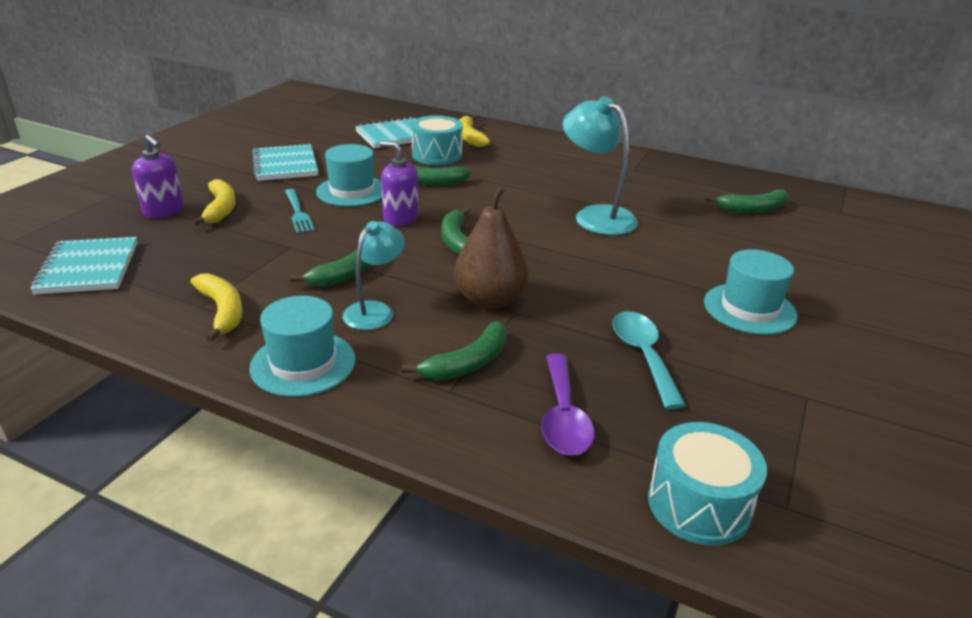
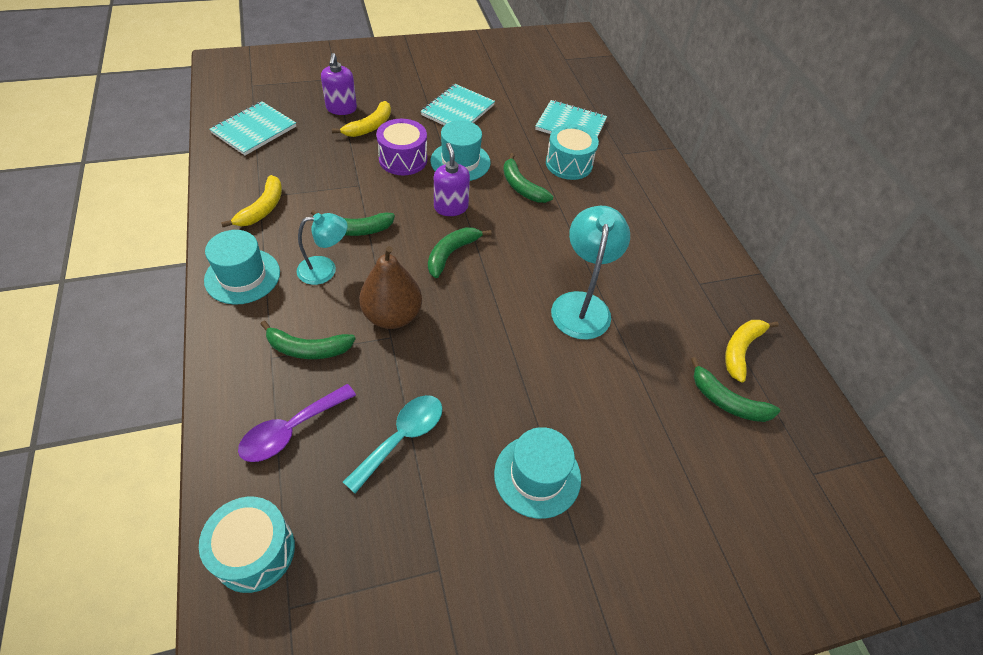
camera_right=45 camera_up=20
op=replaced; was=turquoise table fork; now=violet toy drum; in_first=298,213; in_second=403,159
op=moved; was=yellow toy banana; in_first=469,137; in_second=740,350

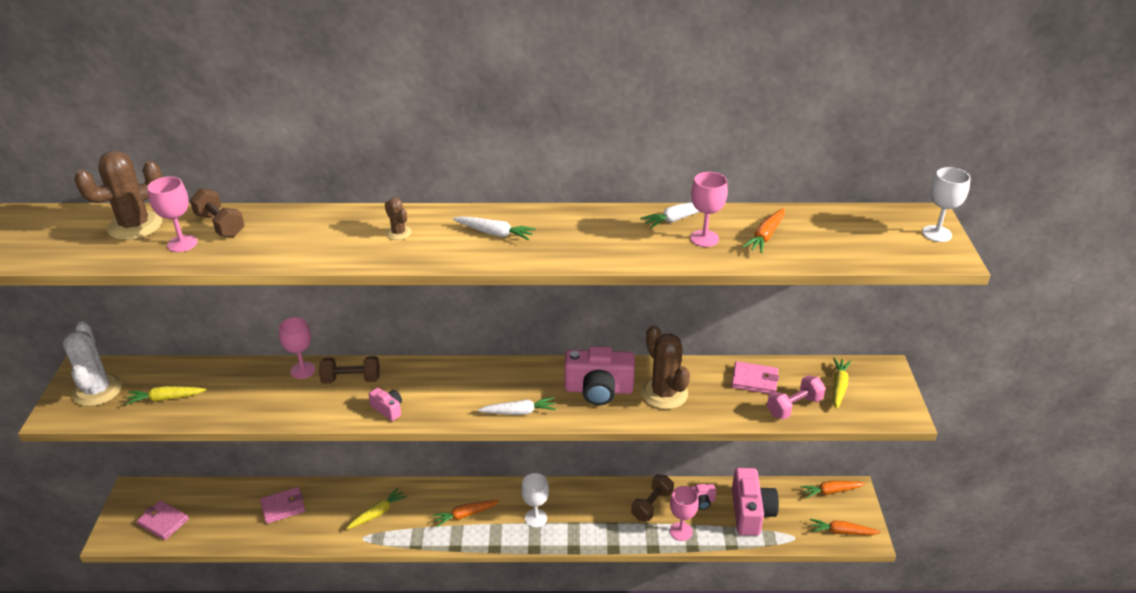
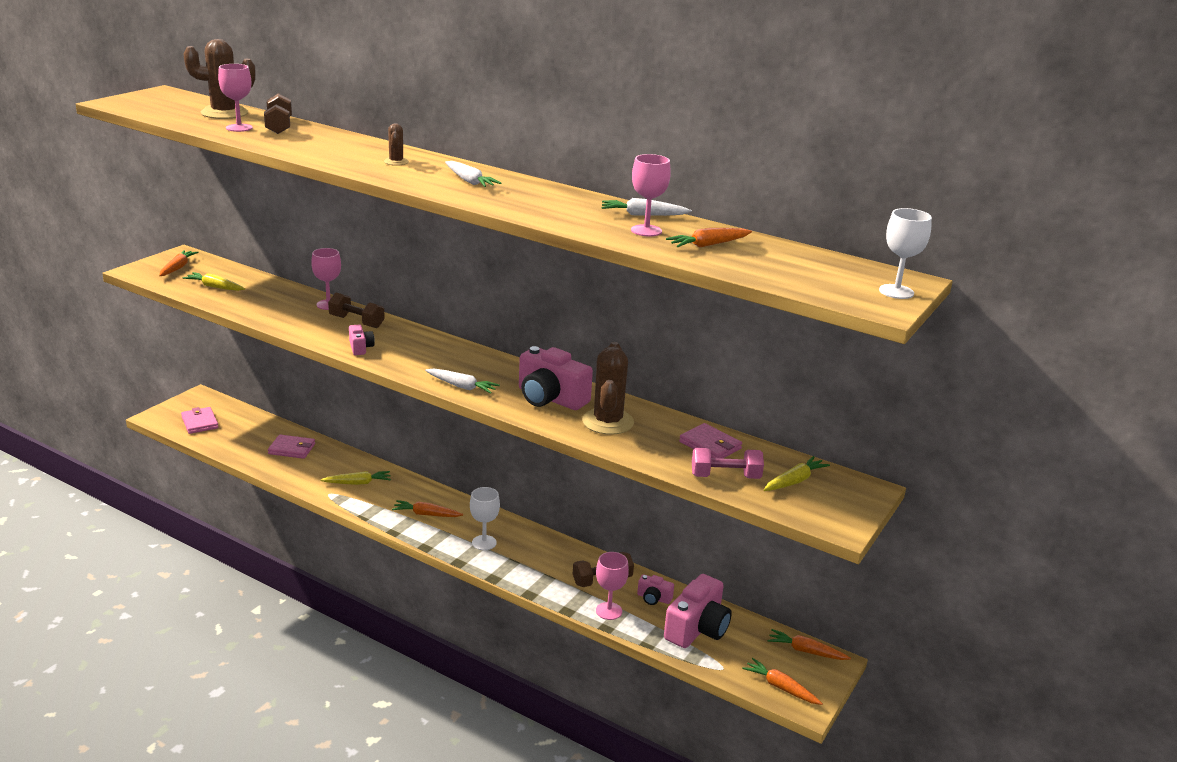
camera_right=30 camera_up=-10
op=replaced; was=pure white cactus; now=orange carrot; in_first=97,390; in_second=178,268

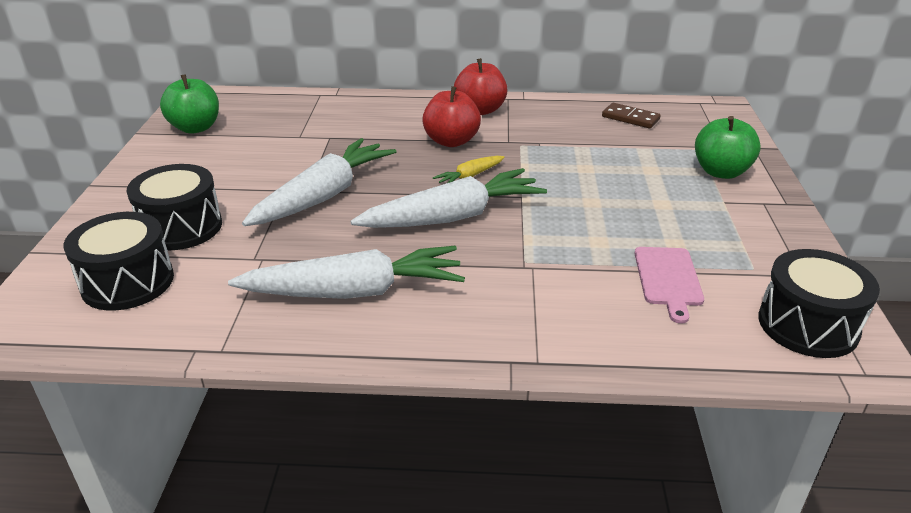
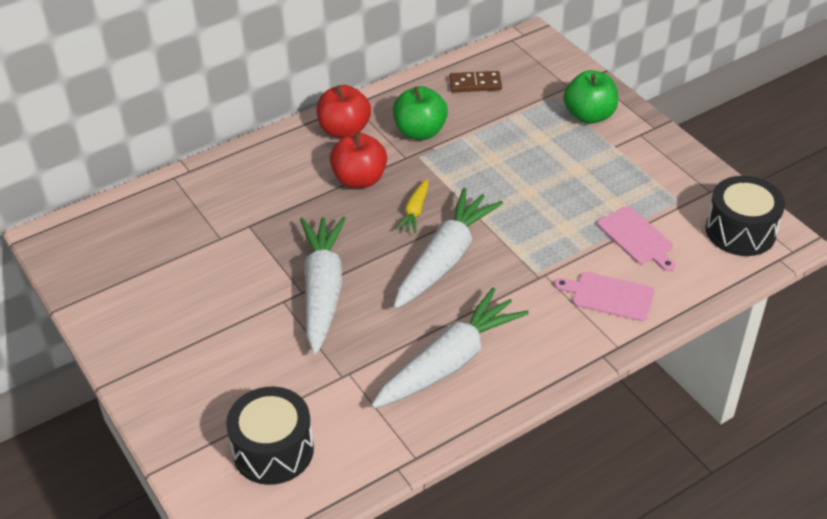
camera_right=-35 camera_up=10
op=moved; was=emerald apple; in_first=195,128; in_second=420,132
op=added; now=rosy cutting board; in_second=609,296
op=removed; was=jet-black toy drum; in_first=181,227

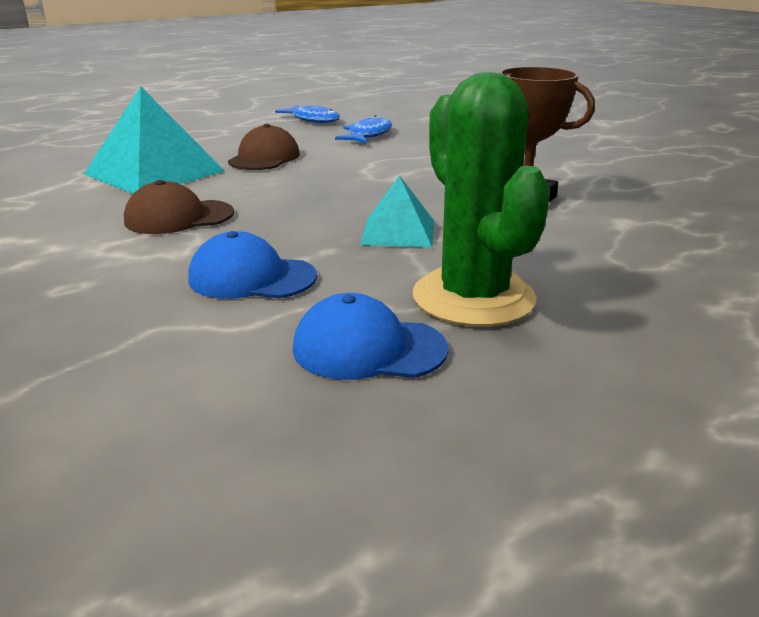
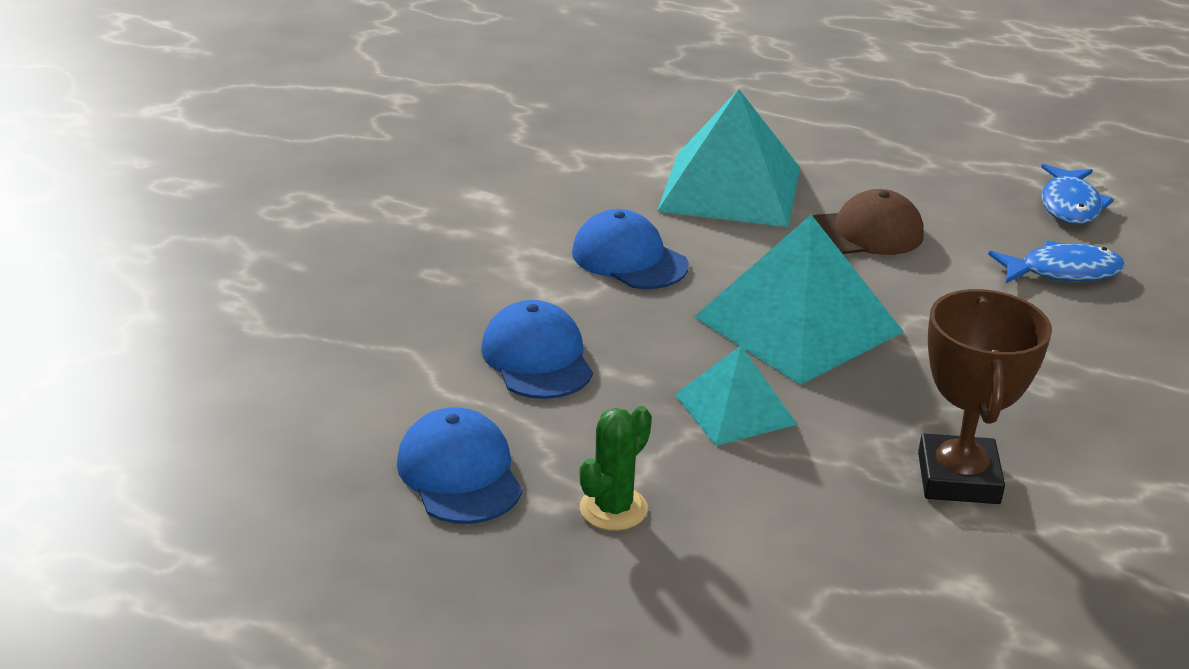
camera_right=60 camera_up=5
op=recoloured; was=brown cap; now=cobalt cap; in_first=179,217; in_second=629,259
op=resized; was=emerald cactus; in_first=473,298; in_second=613,509; ratio=0.47
op=added; now=turquoise pyramid shape; in_second=798,324

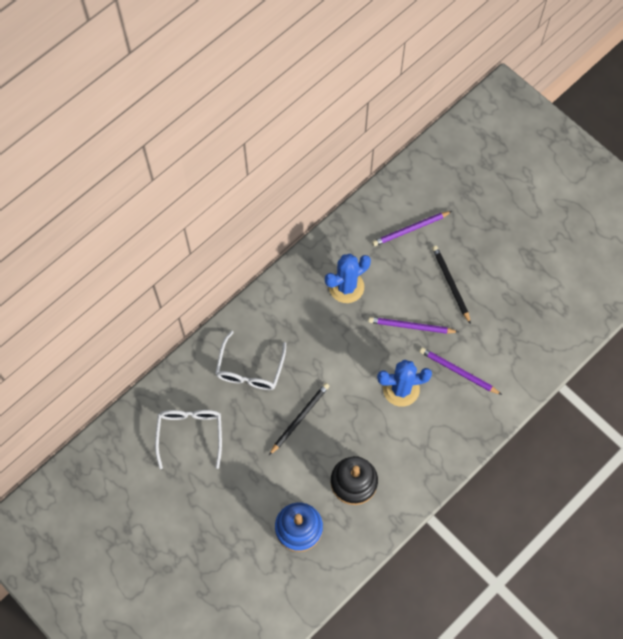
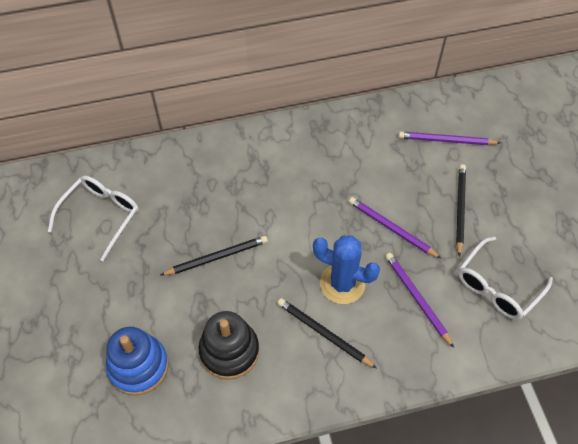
camera_right=30 camera_up=-10
op=added; now=jet-black wooden pencil; in_second=324,333
op=moved; was=pure white eyeglasses; in_first=250,369; in_second=497,286
op=removed; was=cobalt cactus; in_first=346,287

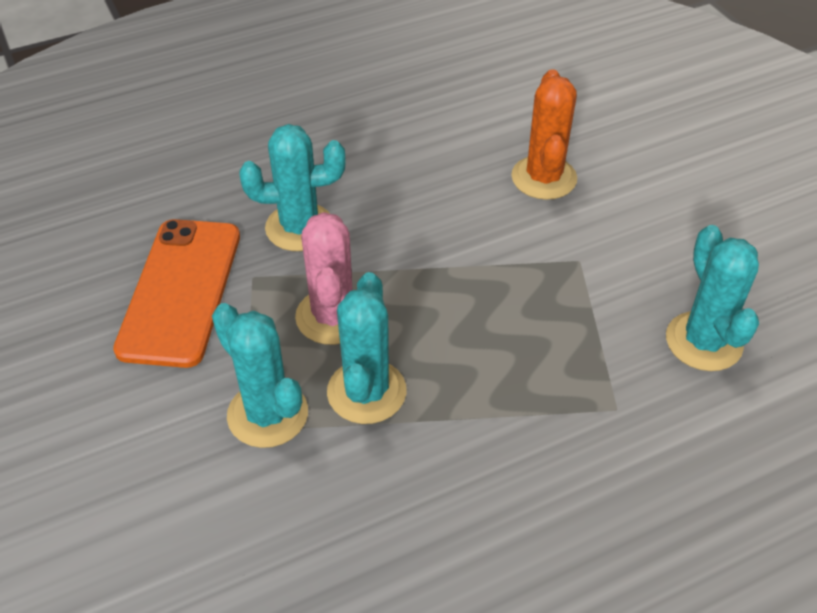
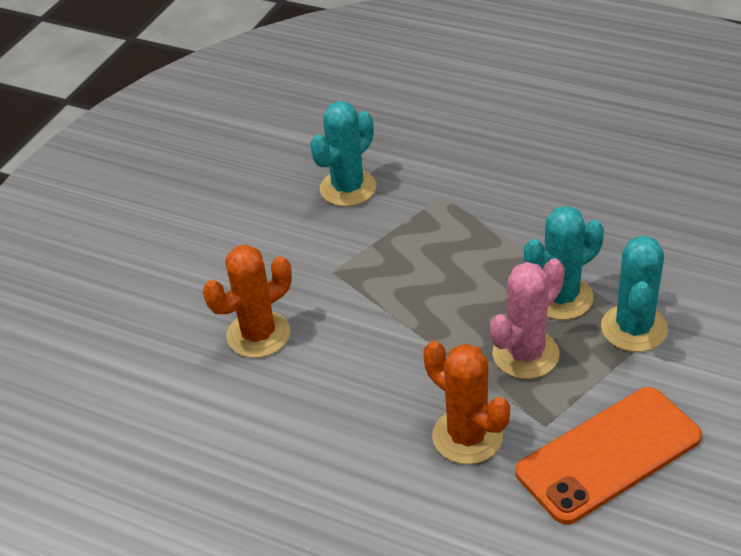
camera_right=-125 camera_up=-5
op=recoloured; was=turquoise cactus; now=orange cactus; in_first=299,227; in_second=467,436

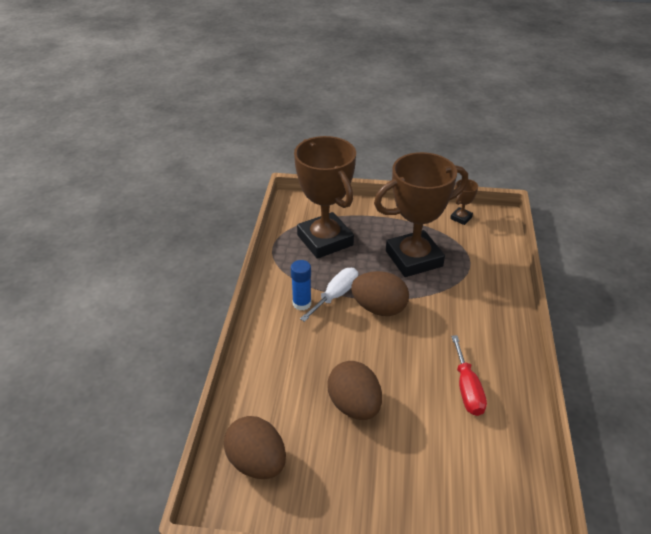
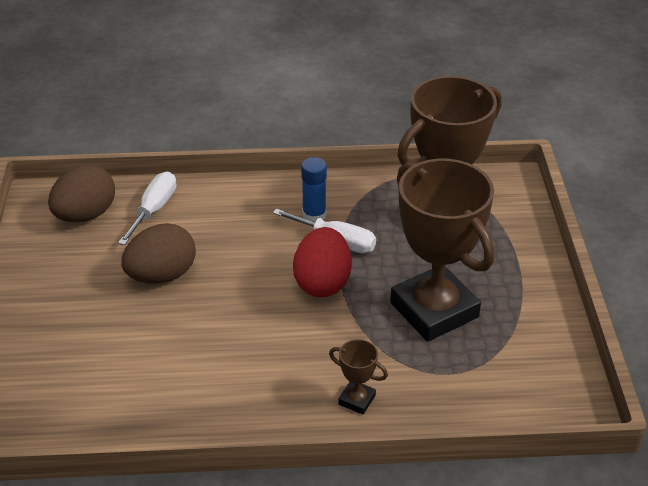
camera_right=80 camera_up=0
op=added; now=pure white screwdriver; in_second=154,210
op=recoloured; was=brown egg; now=scarlet egg; in_first=379,308; in_second=322,282
op=moved; was=brown trophy; in_first=461,218; in_second=357,400
op=removed; was=scarlet screwdriver; in_first=467,389

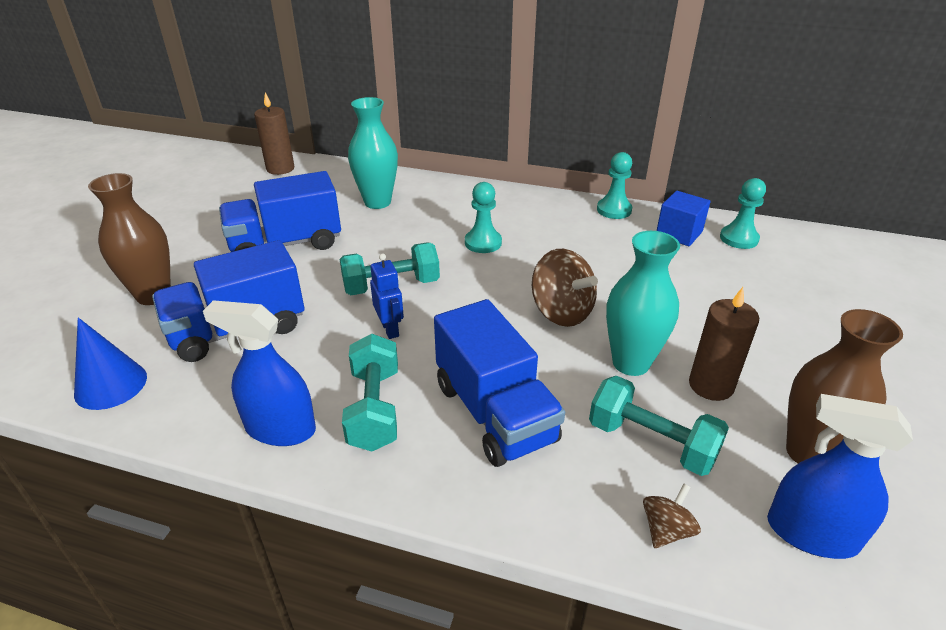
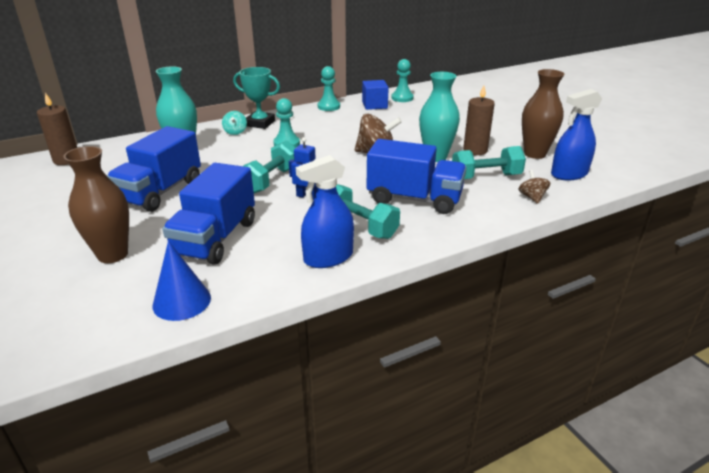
camera_right=-45 camera_up=-5
op=added; now=turquoise toy top; in_second=235,132
op=added; now=turquoise trophy; in_second=260,123

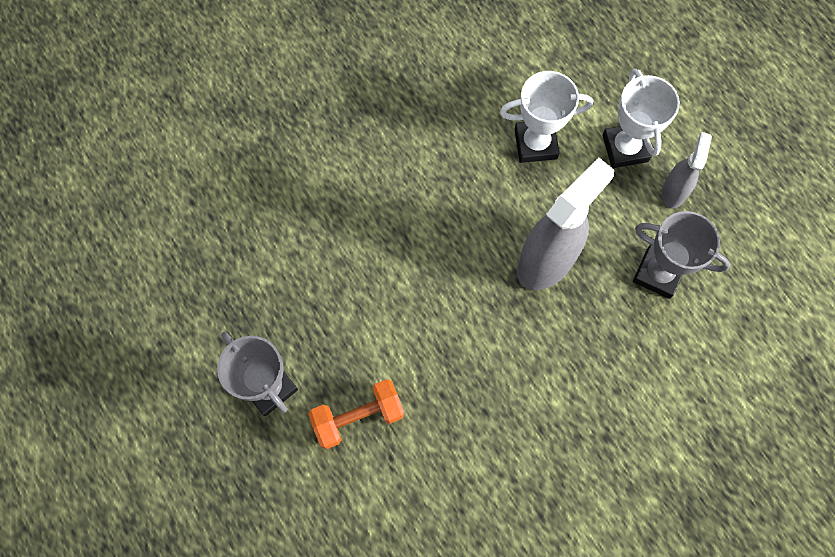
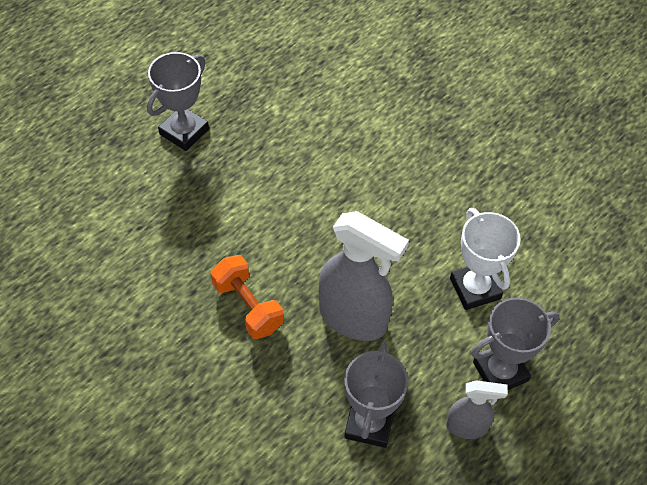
camera_right=75 camera_up=-15
op=moved; was=orange free weight; in_first=358,417; in_second=248,306
op=recoloured; was=pure white trophy; now=ash-grey trophy; in_first=625,148; in_second=500,371

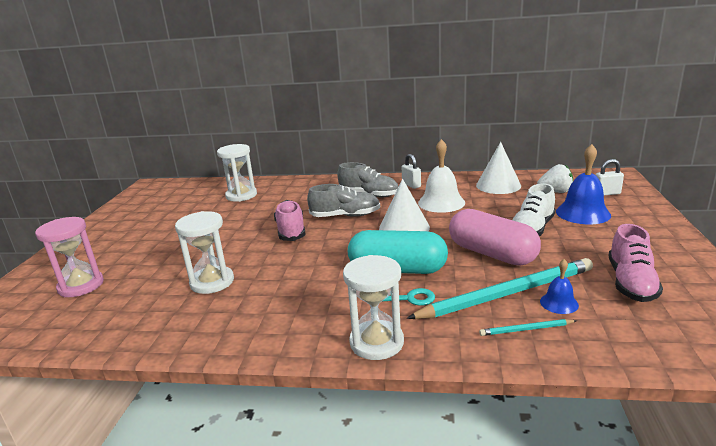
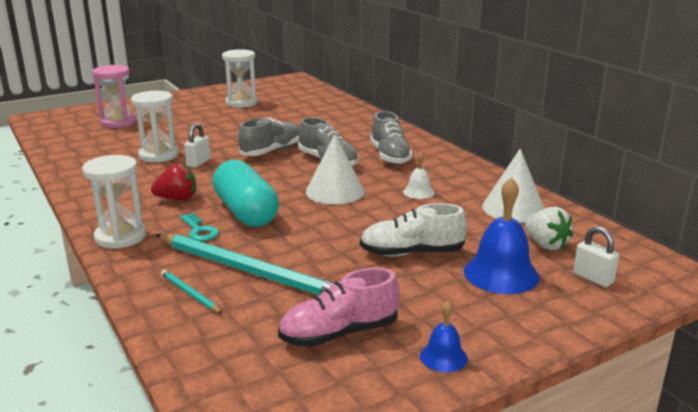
camera_right=50 camera_up=0
op=added; now=scarlet toy strawberry; in_second=177,199
op=moved; was=pure white lock; in_first=411,185; in_second=198,163
op=moved; was=pure white sand timer; in_first=241,195; in_second=241,103
op=recoloured; was=rosy shoe; now=ash-grey shoe; in_first=291,231; in_second=271,151
op=resized; was=pure white bell; in_first=441,202; in_second=418,192; ratio=0.53
op=moved; was=cobalt bell; in_first=559,303; in_second=443,357
op=removed; was=rosy pill; in_first=492,254

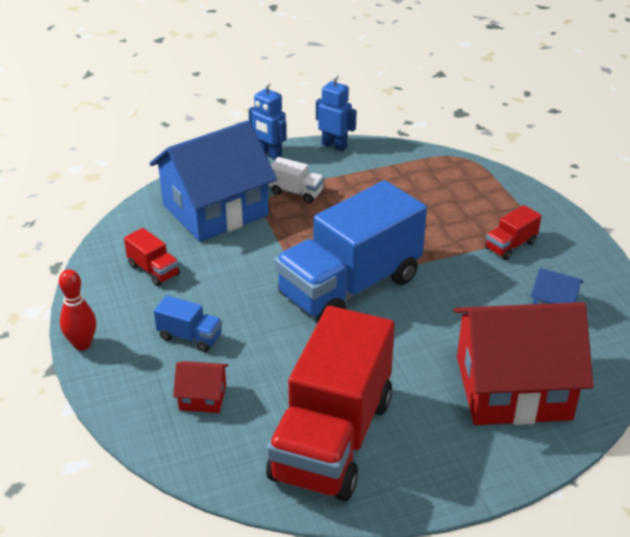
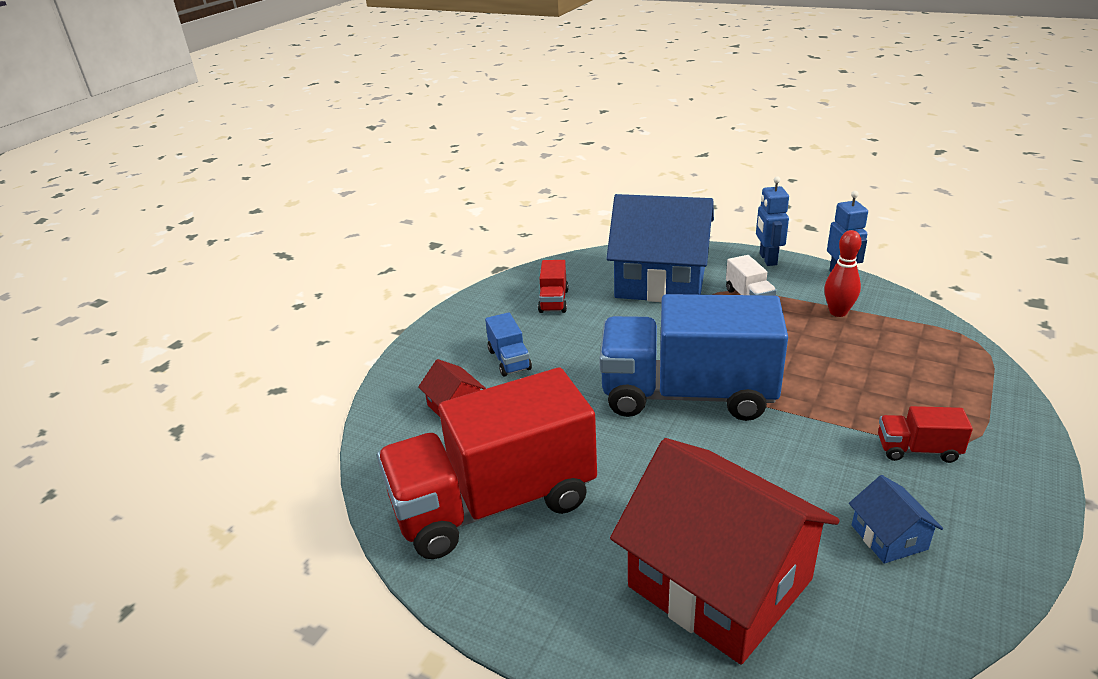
camera_right=50 camera_up=-5
op=moved; was=scarlet bowling pin; in_first=82,344; in_second=838,312

